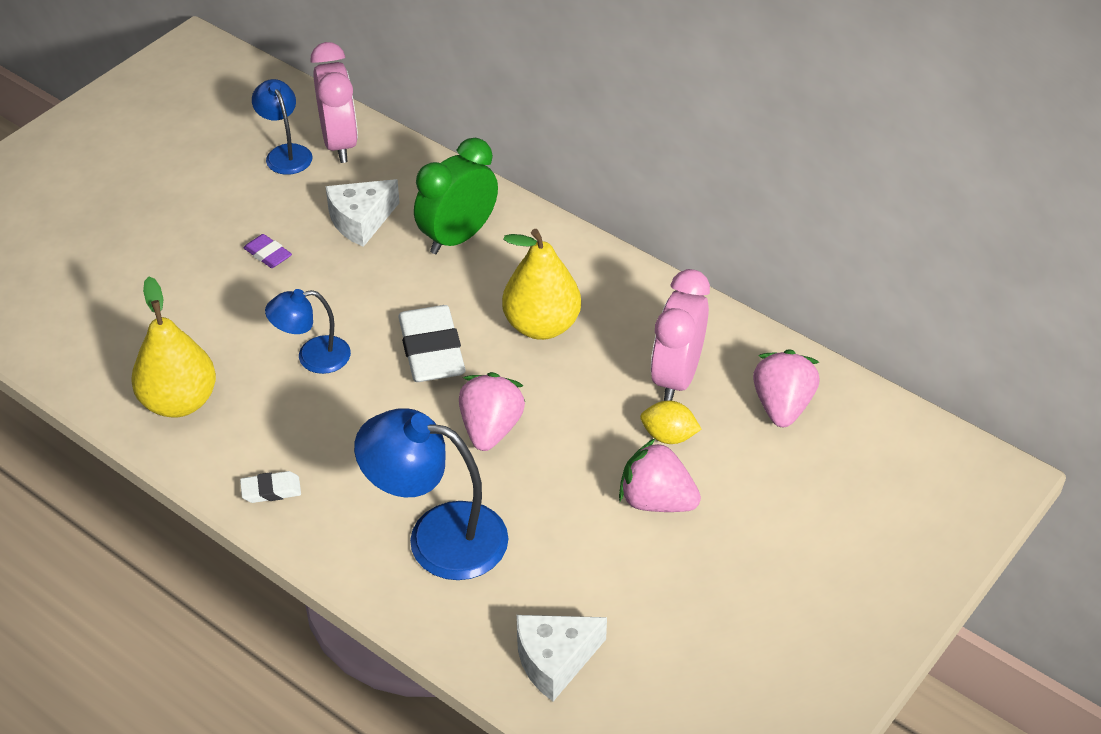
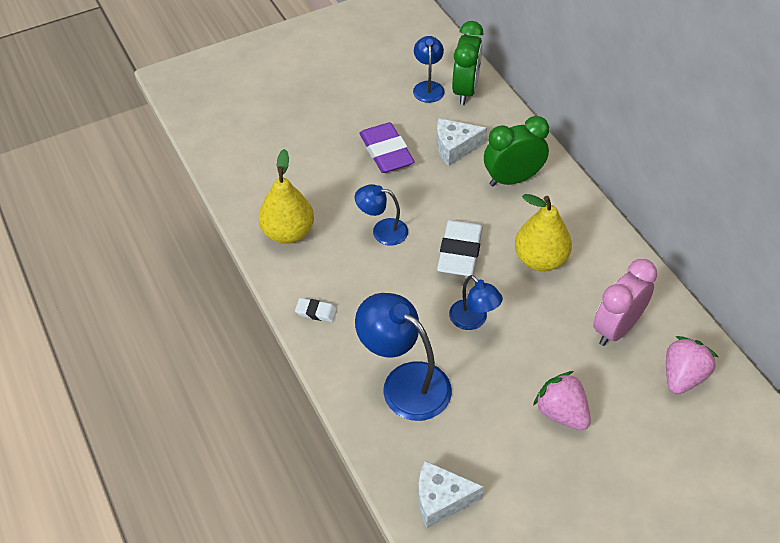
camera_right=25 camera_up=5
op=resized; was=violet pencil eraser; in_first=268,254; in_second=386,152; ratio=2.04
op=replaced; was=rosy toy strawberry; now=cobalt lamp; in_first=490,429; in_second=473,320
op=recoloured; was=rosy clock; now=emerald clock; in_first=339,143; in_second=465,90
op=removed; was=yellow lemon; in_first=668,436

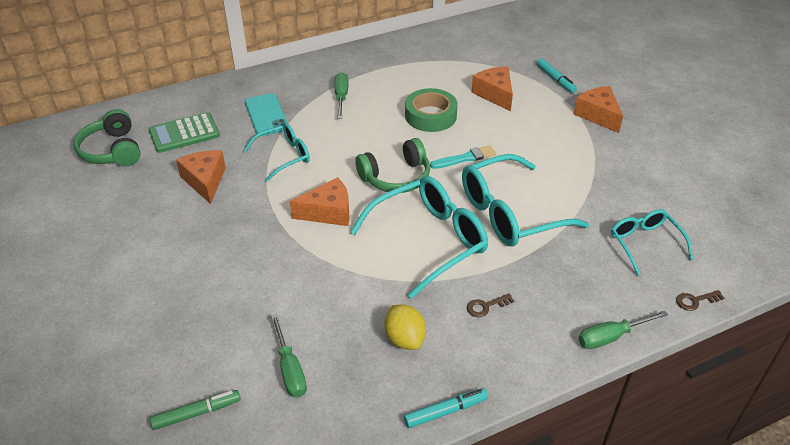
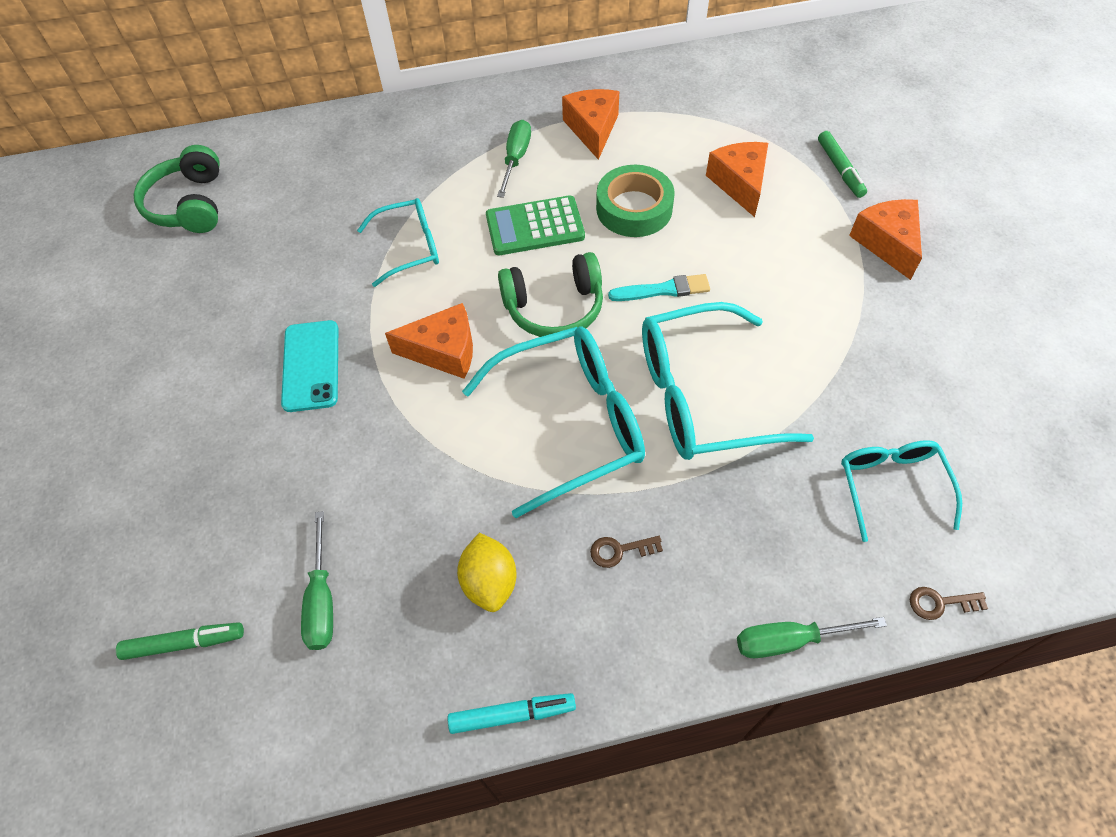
camera_right=15 camera_up=15
op=moved; was=turquoise smartphone; in_first=266,115; in_second=311,366
op=moved; was=emerald calculator; in_first=184,133; in_second=535,227
op=moved; was=orange cheese; in_first=205,181; in_second=592,129
op=recoloured; was=turquoise felt pen; now=emerald felt pen; in_first=555,79; in_second=840,169

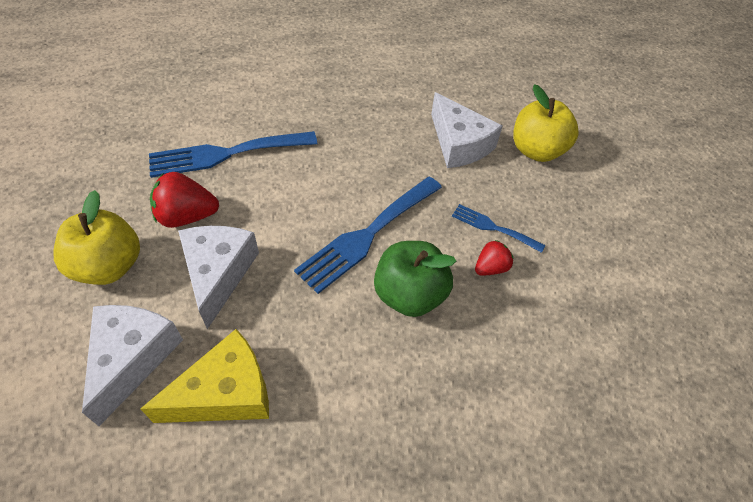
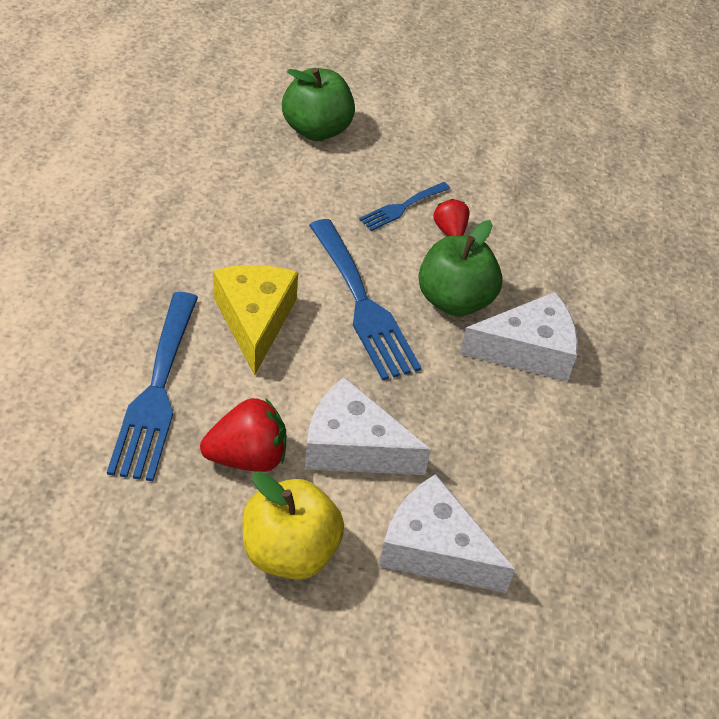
camera_right=-70 camera_up=-5
op=turned; was=scarlet toy strawberry; in_first=187,216; in_second=247,457; clockwise=-120
op=moved; was=yellow cheese; in_first=226,393; in_second=255,320
op=recoloured; was=yellow apple; now=emerald apple; in_first=536,151; in_second=316,130
op=moved; was=pure white cheese; in_first=459,144; in_second=528,350

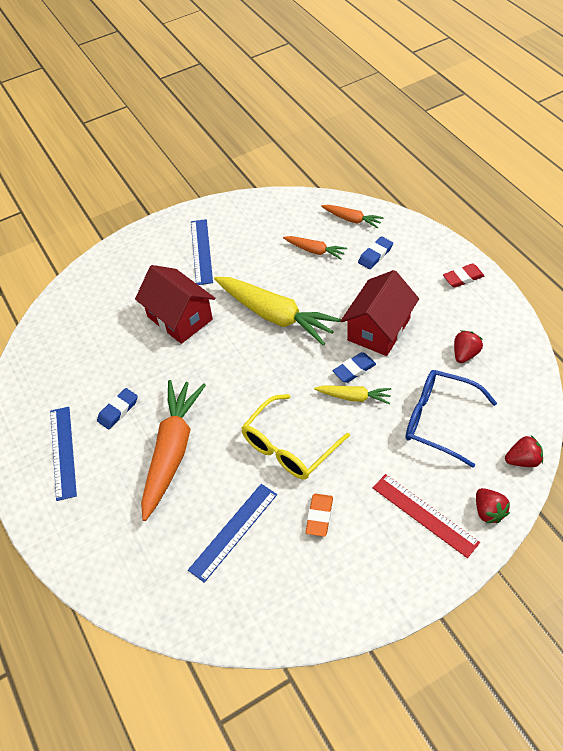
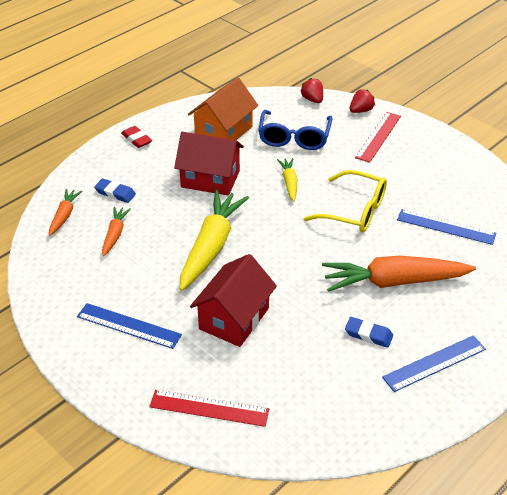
camera_right=-110 camera_up=-10
op=turned; was=cobalt straightedge; in_first=201,251; in_second=128,326; clockwise=45
op=added; now=scarlet straightedge; in_second=209,408
op=replaced; was=scarlet toy strawberry; now=orange cottage; in_first=465,354; in_second=223,131
op=removed; was=orange pencil eraser; in_first=319,516
op=removed; was=cobalt pencil eraser; in_first=354,369

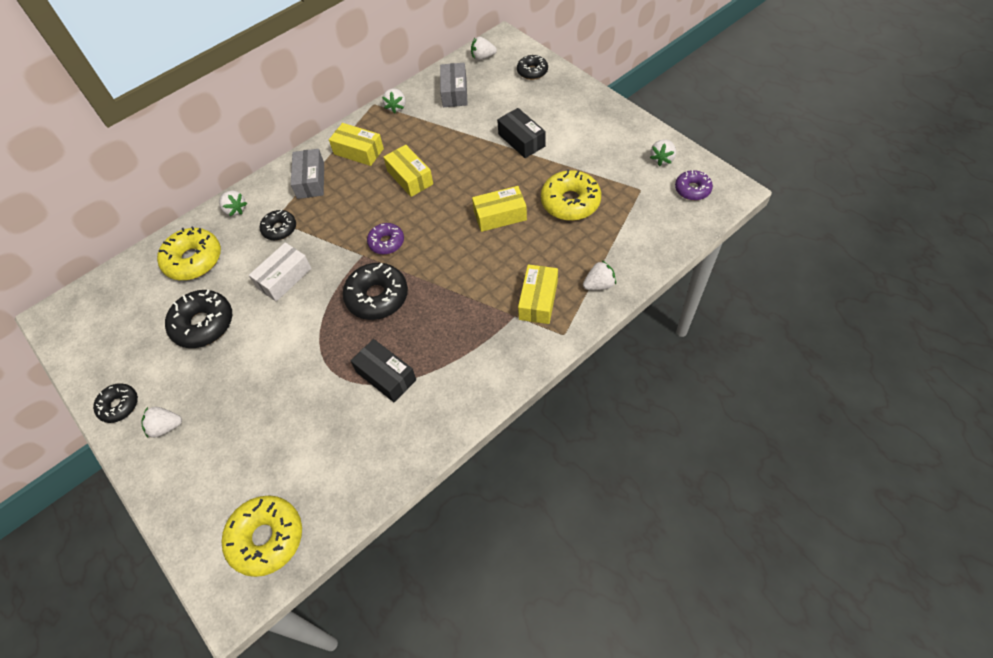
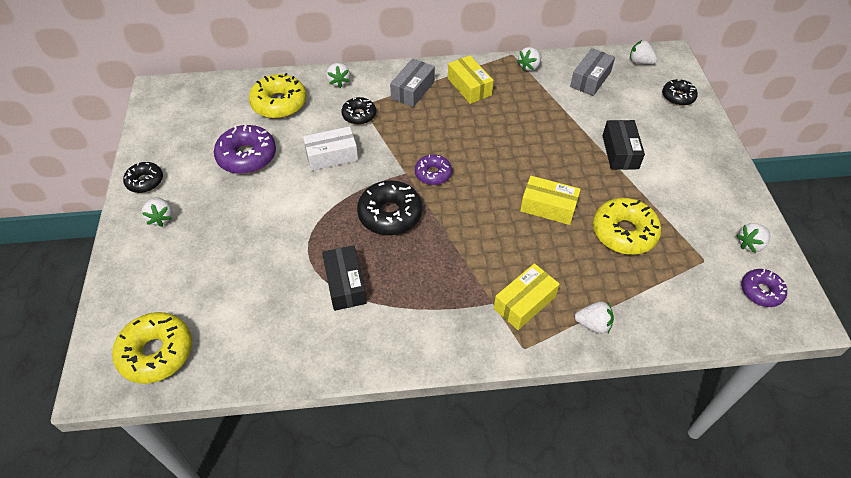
camera_right=30 camera_up=-5
op=turned; was=pure white toy strawberry; in_first=166,427; in_second=161,218; clockwise=-135
op=recoloured; was=jet-black donut; now=violet donut; in_first=203,324; in_second=247,156
op=removed; was=yellow parcel; in_first=410,177

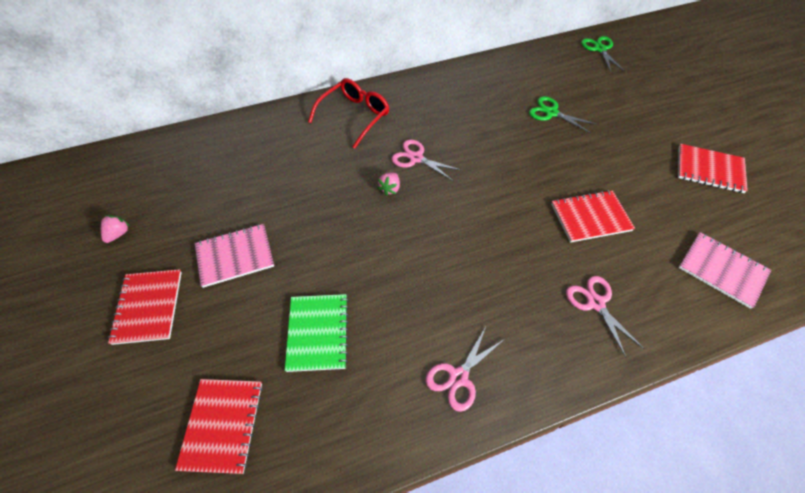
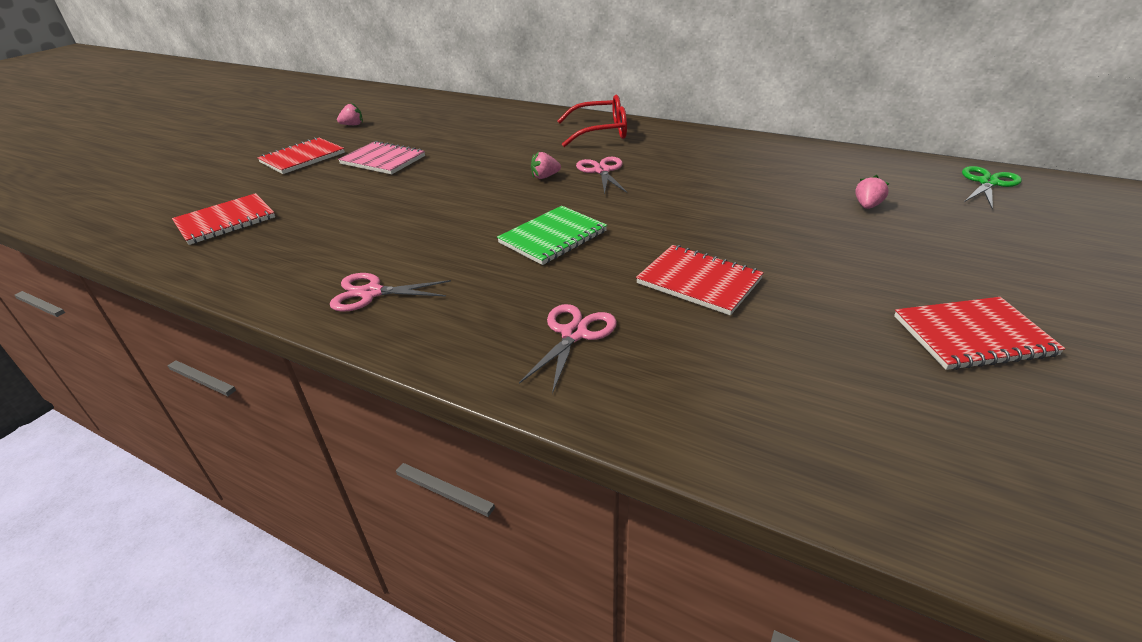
camera_right=50 camera_up=-20
op=moved; was=emerald notepad; in_first=318,333; in_second=553,237
op=added; now=rosy toy strawberry; in_second=867,206
op=turned; was=scarlet notepad; in_first=709,169; in_second=972,335; clockwise=-75
op=removed; was=emerald shears; in_first=551,113
op=removed; was=rosy notepad; in_first=722,270

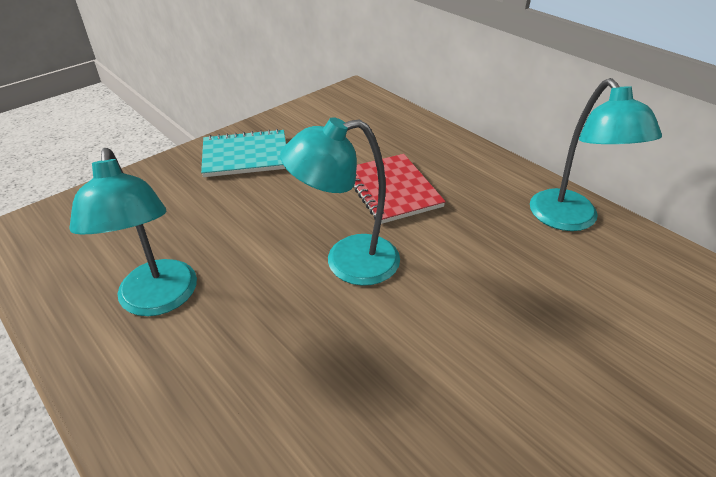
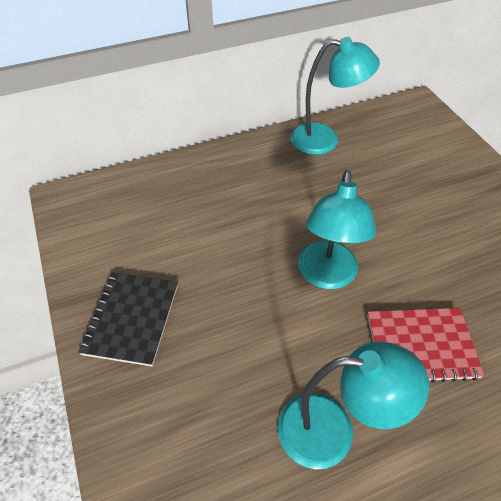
camera_right=-70 camera_up=10
op=recoloured; was=turquoise notepad; now=jet-black notepad; in_first=245,155; in_second=131,319
op=moved; was=scarlet notepad; in_first=392,190; in_second=421,346

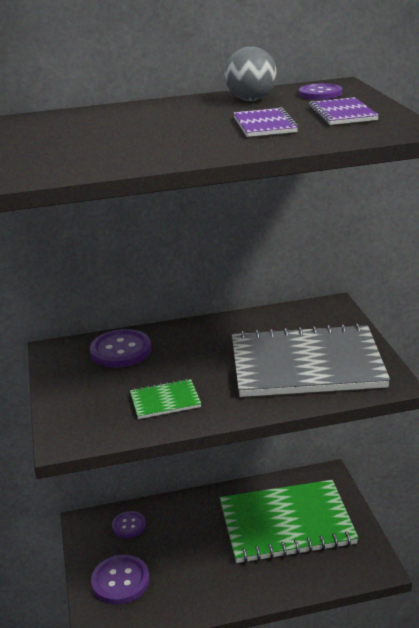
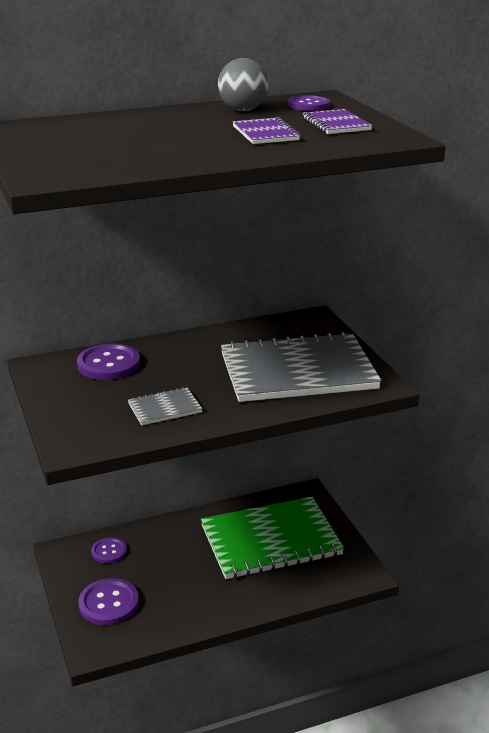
camera_right=-10 camera_up=0
op=recoloured; was=emerald notepad; now=ash-grey notepad; in_first=165,401; in_second=165,408

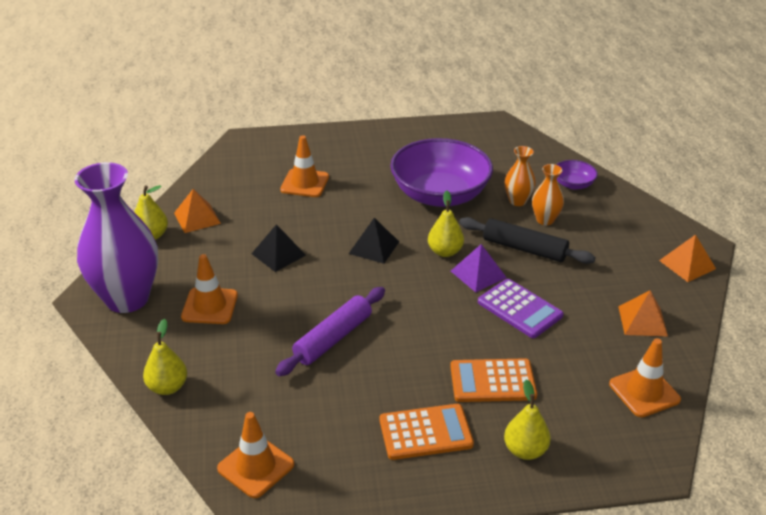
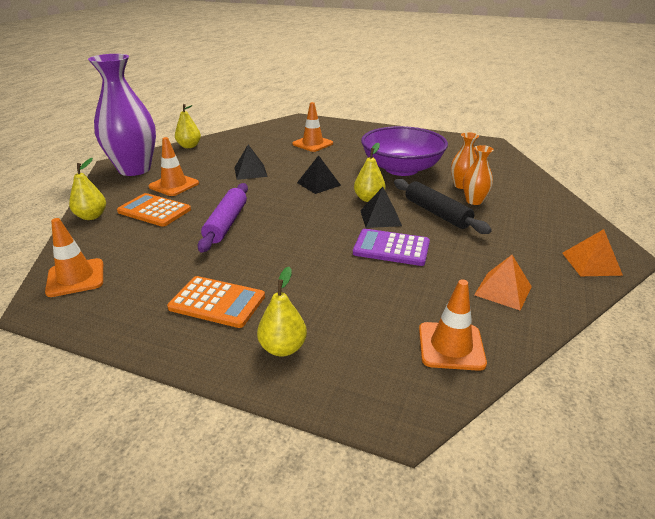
camera_right=30 camera_up=-5
op=moved; was=orange calculator; in_first=492,381; in_second=154,211
op=turned; was=violet rolling pin; in_first=333,338; in_second=226,223; clockwise=-60
op=turned; was=violet calculator; in_first=519,309; in_second=391,248; clockwise=120
op=recoloured; was=violet pyramid shape; now=jet-black pyramid shape; in_first=478,274; in_second=380,218
op=removed; was=orange pyramid shape; in_first=197,218
op=removed; was=violet serving bowl; in_first=573,184

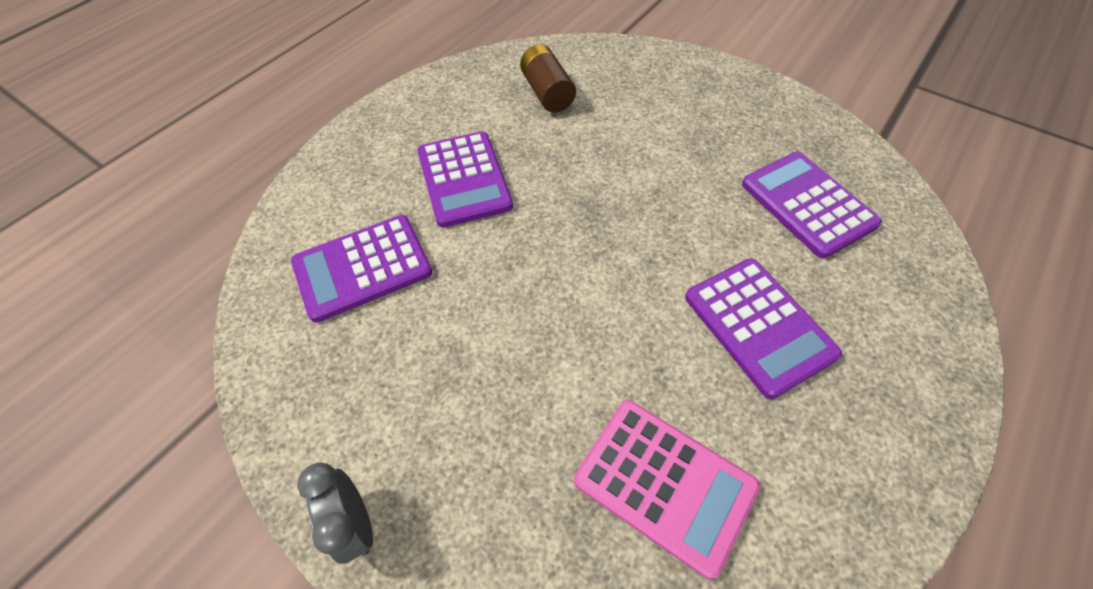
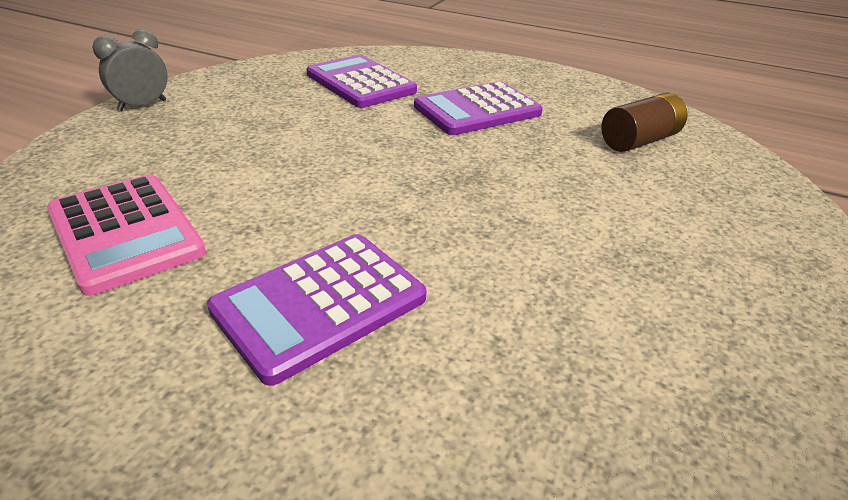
camera_right=75 camera_up=-20
op=turned; was=rosy calculator; in_first=664,484; in_second=125,232; clockwise=-60
op=removed; was=violet calculator; in_first=807,204

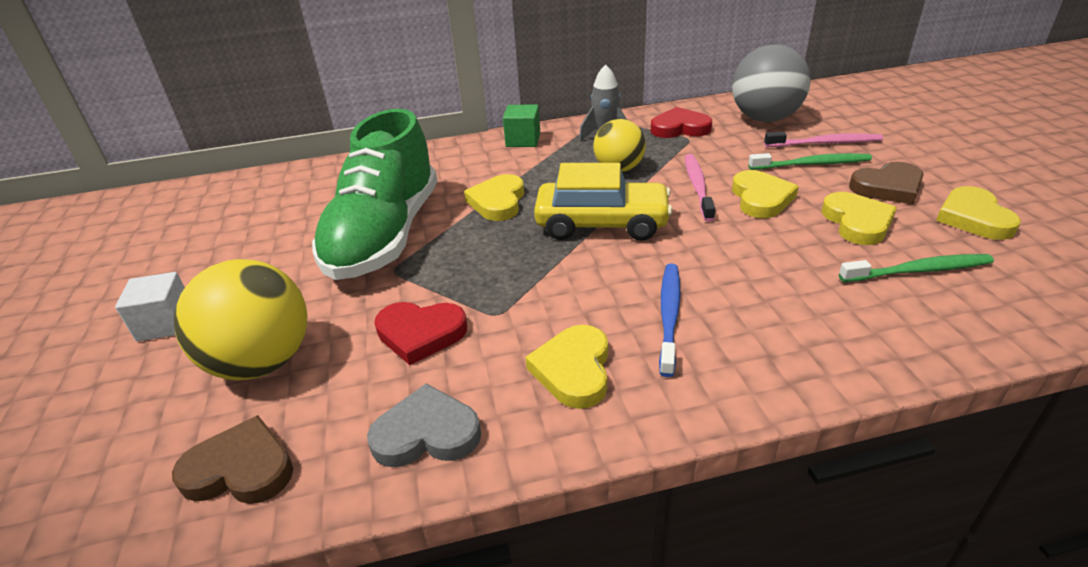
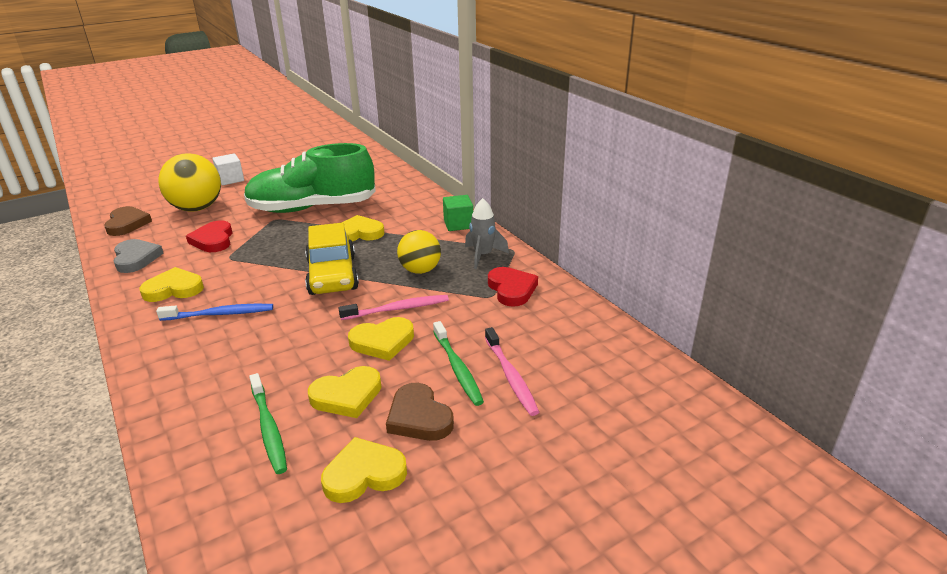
camera_right=70 camera_up=-5
op=removed; was=ash-grey sphere; in_first=764,118

